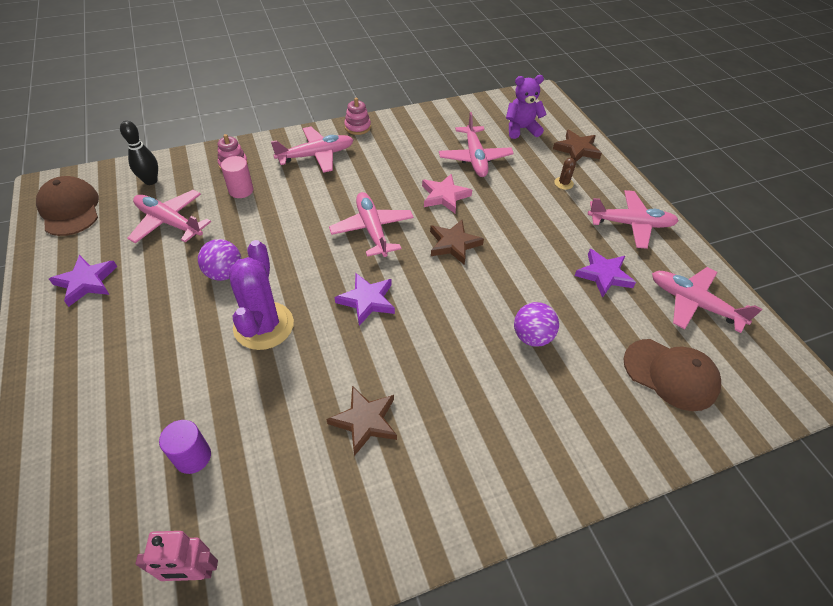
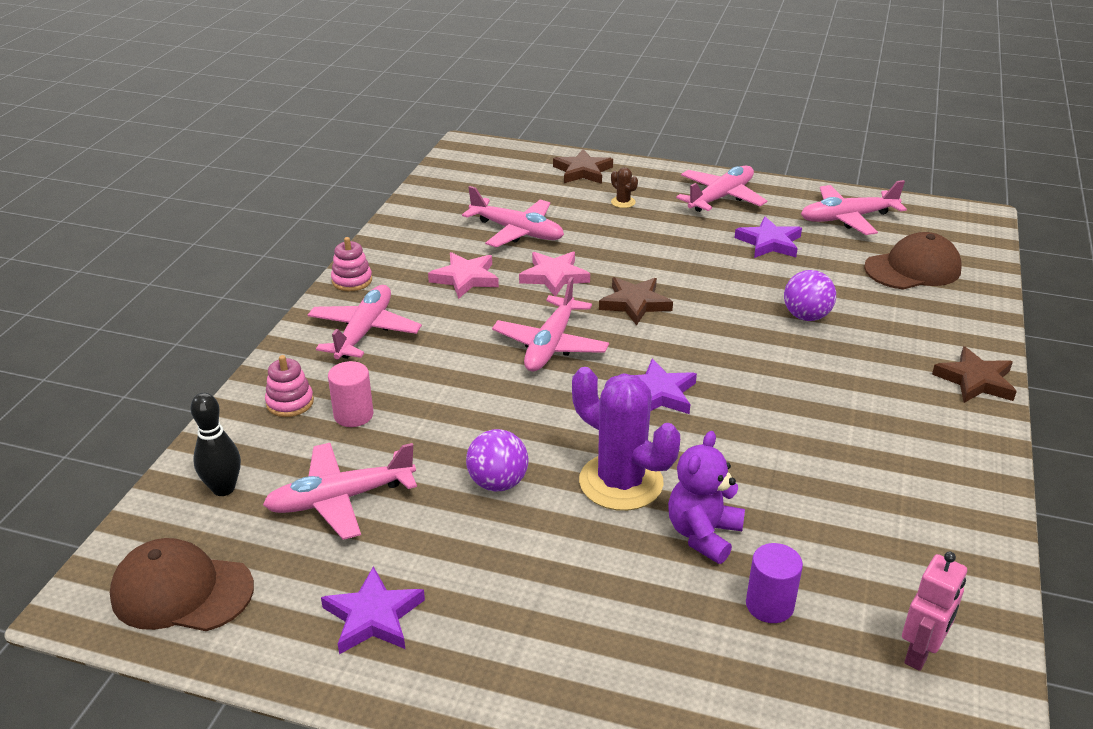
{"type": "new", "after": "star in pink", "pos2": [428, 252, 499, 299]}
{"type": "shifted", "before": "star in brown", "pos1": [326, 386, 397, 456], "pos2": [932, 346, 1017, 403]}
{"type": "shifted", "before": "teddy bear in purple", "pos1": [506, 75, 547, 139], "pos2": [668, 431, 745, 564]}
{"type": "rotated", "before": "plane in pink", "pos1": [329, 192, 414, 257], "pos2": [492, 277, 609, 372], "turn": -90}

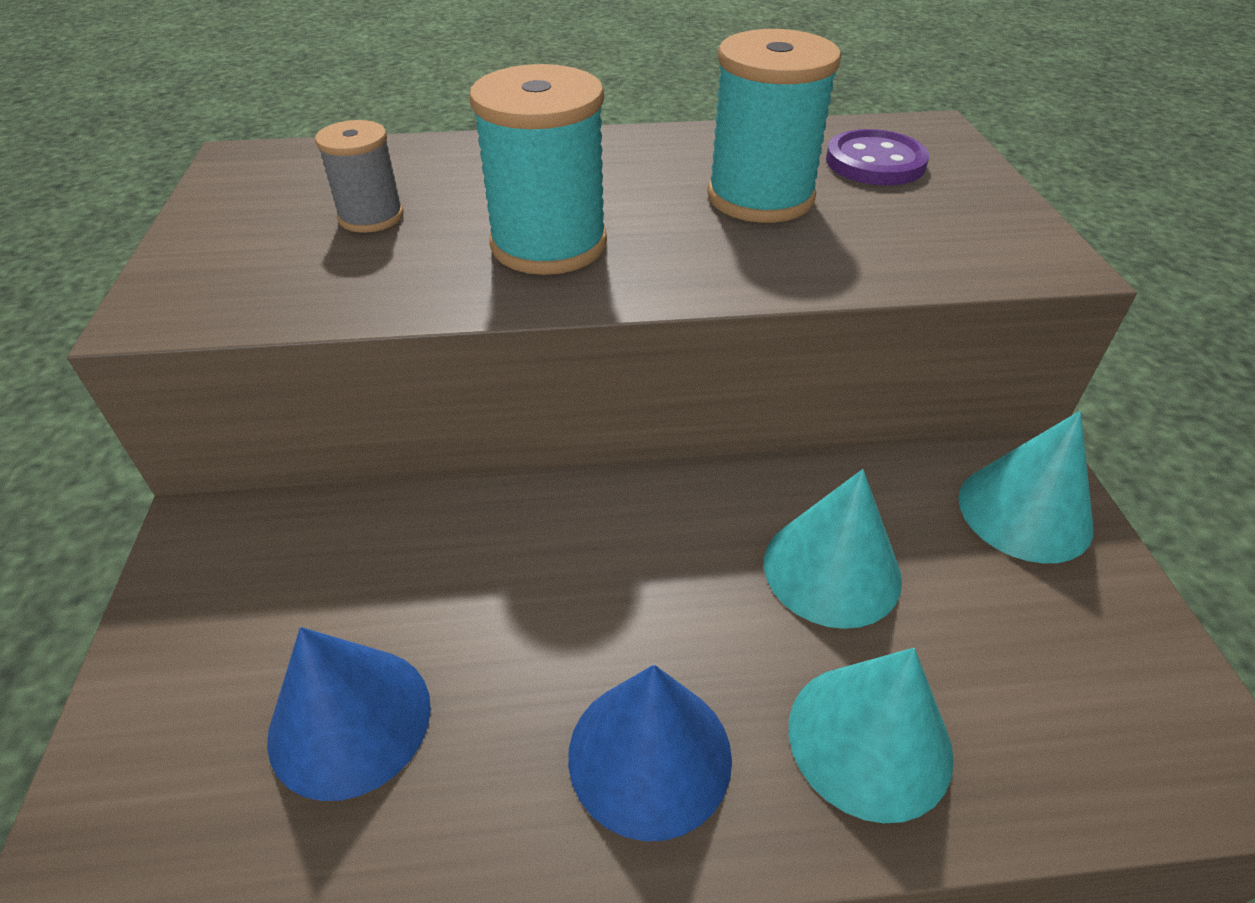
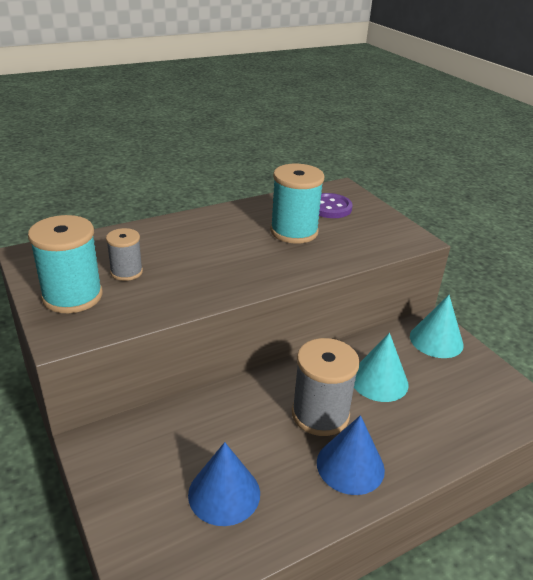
{"type": "gone", "before": "cone in turquoise", "pos1": [789, 648, 954, 823]}
{"type": "new", "after": "spool in grey", "pos2": [292, 338, 360, 436]}
{"type": "shifted", "before": "spool in turquoise", "pos1": [469, 64, 607, 275], "pos2": [28, 215, 103, 313]}

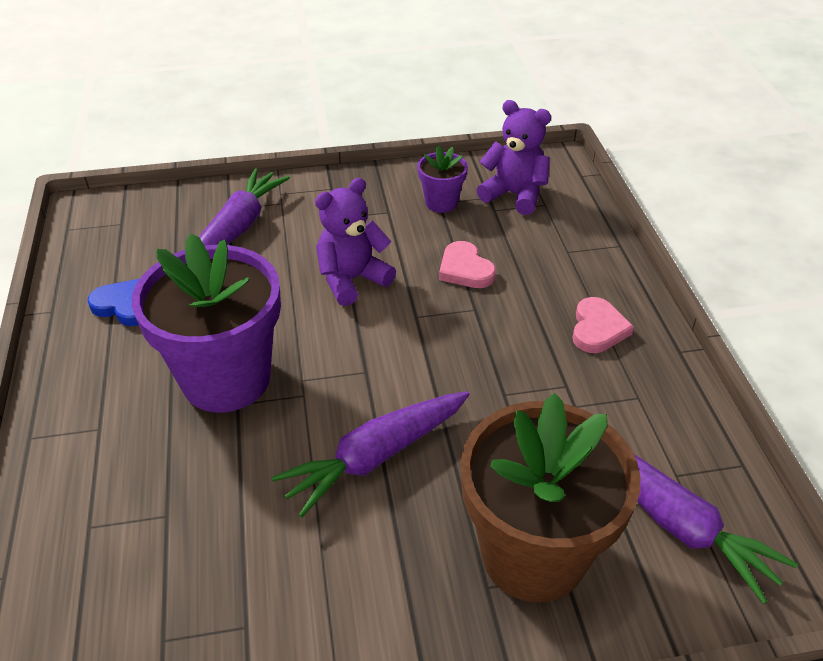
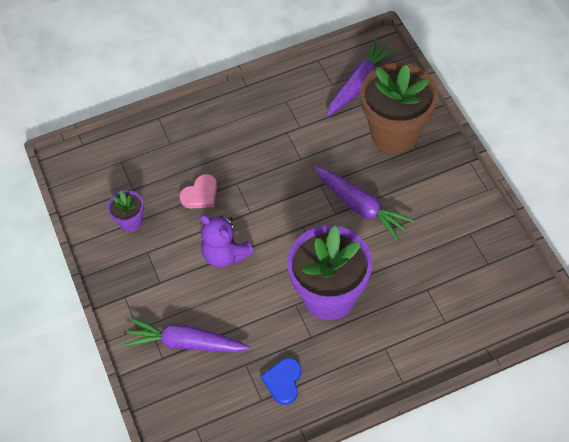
{"type": "gone", "before": "teddy bear in purple", "pos1": [477, 100, 551, 215]}
{"type": "gone", "before": "heart in pink", "pos1": [573, 297, 634, 353]}

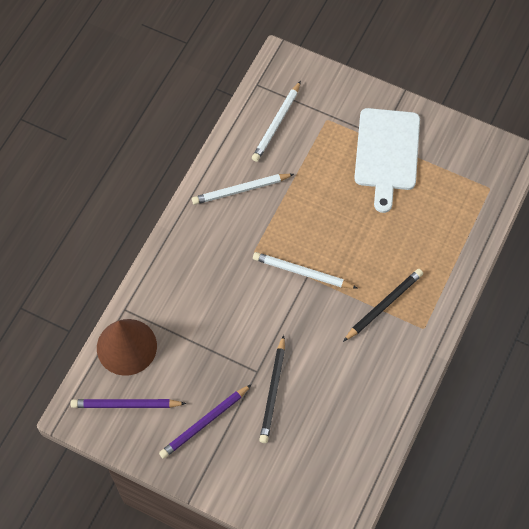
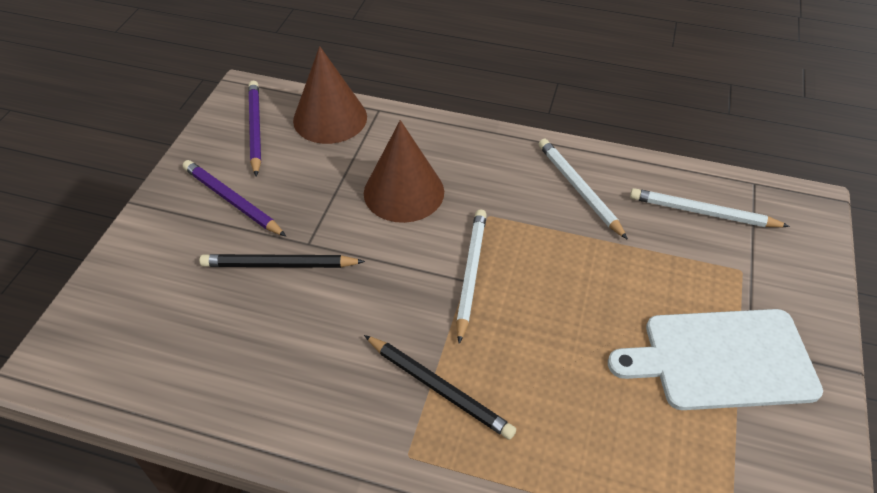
{"type": "new", "after": "cone in brown", "pos2": [364, 120, 444, 223]}

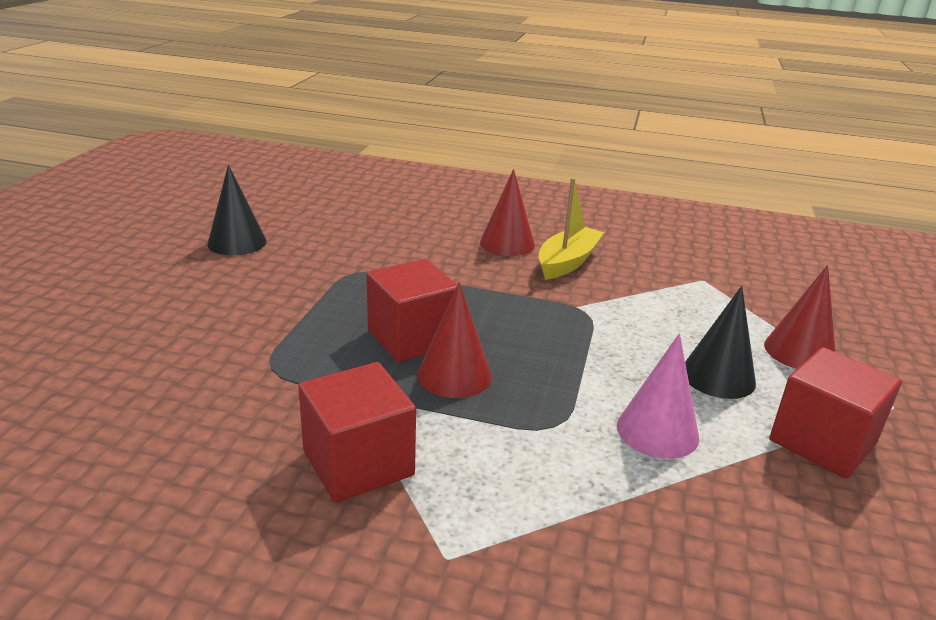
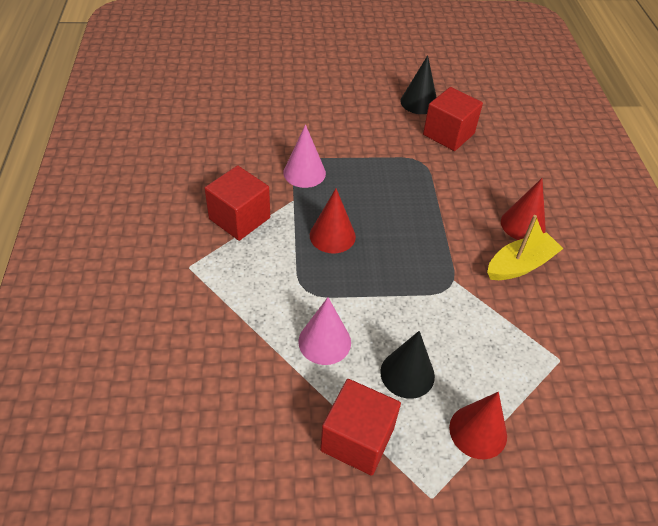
{"type": "new", "after": "cone in pink", "pos2": [283, 124, 326, 188]}
{"type": "shifted", "before": "cube in red", "pos1": [367, 259, 457, 362], "pos2": [423, 87, 483, 151]}
{"type": "rotated", "before": "boat in yellow", "pos1": [538, 178, 604, 280], "pos2": [487, 215, 563, 280], "turn": -45}

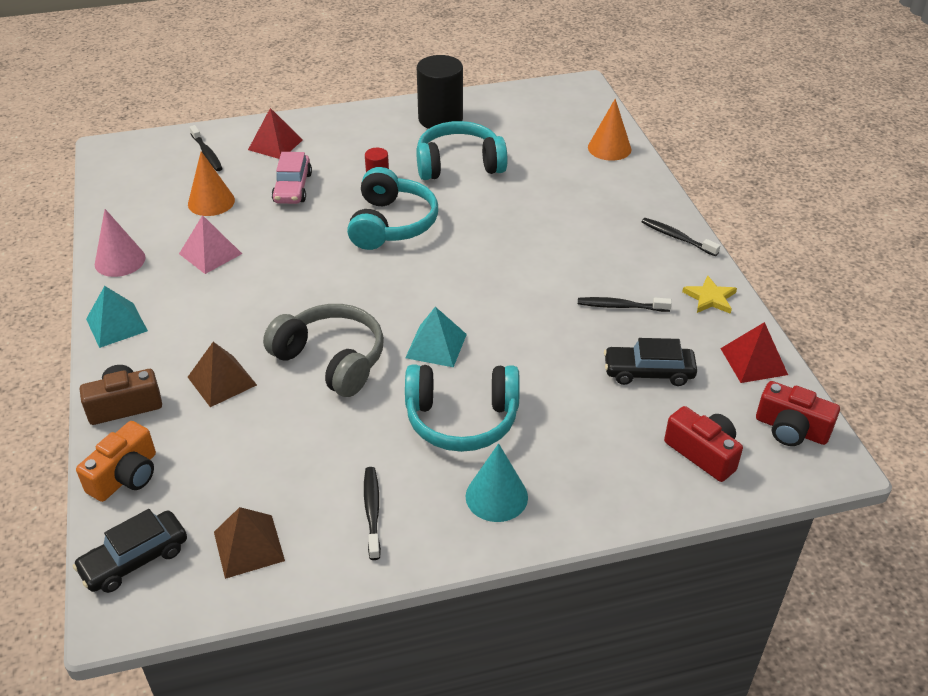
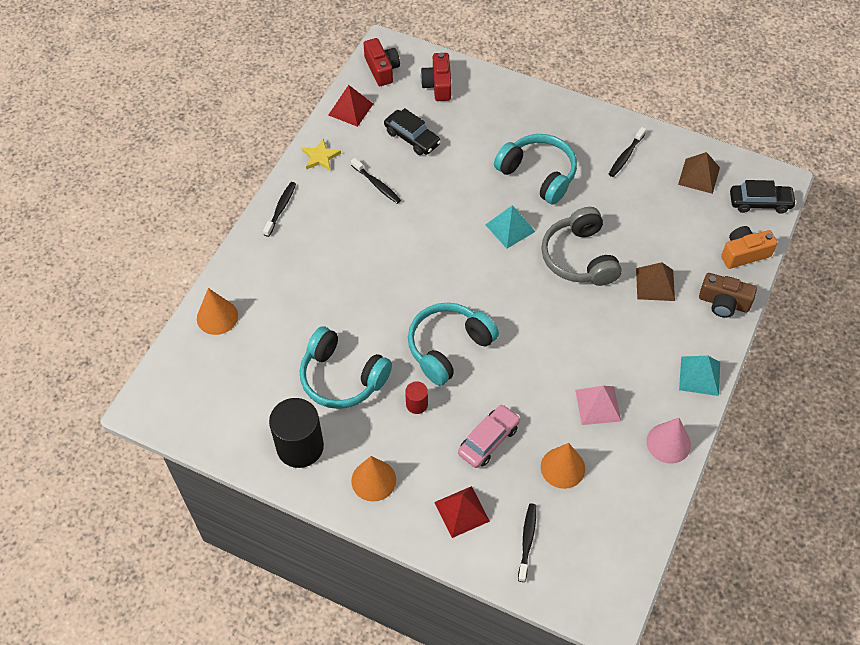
{"type": "gone", "before": "cone in turquoise", "pos1": [466, 443, 528, 522]}
{"type": "new", "after": "cone in orange", "pos2": [351, 456, 396, 502]}
{"type": "rotated", "before": "toothbrush in black", "pos1": [642, 218, 720, 256], "pos2": [263, 182, 296, 237], "turn": -150}

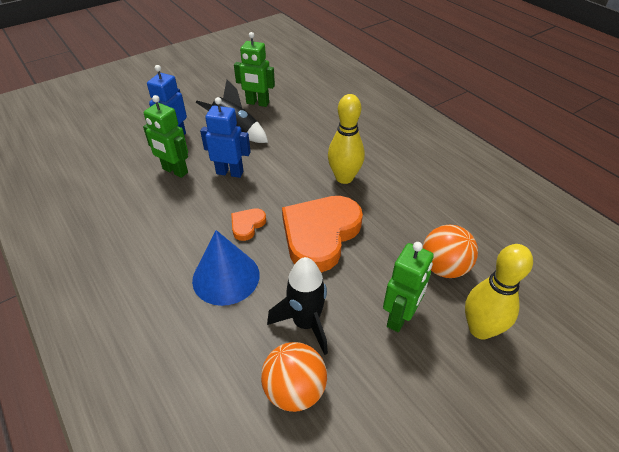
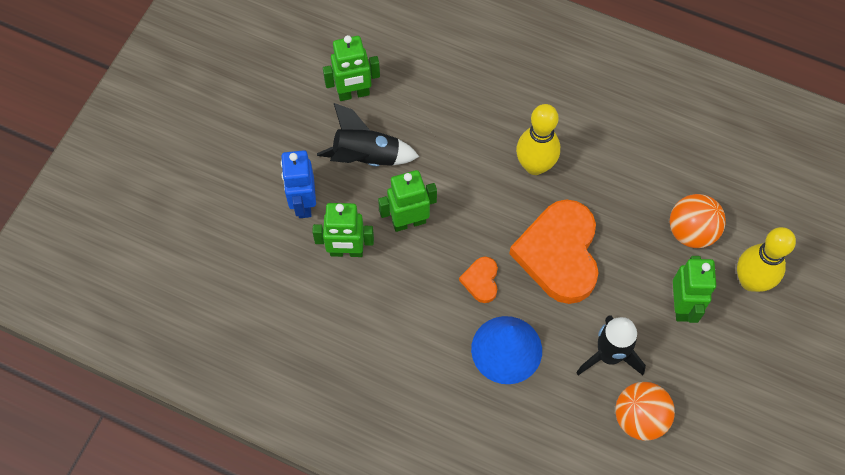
{"type": "repainted", "before": "robot in blue", "after": "robot in green", "pos1": [200, 97, 251, 178], "pos2": [378, 170, 437, 232]}

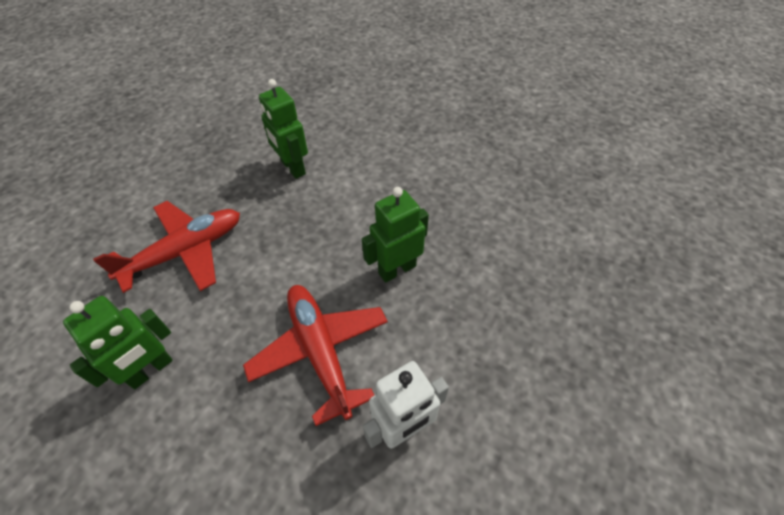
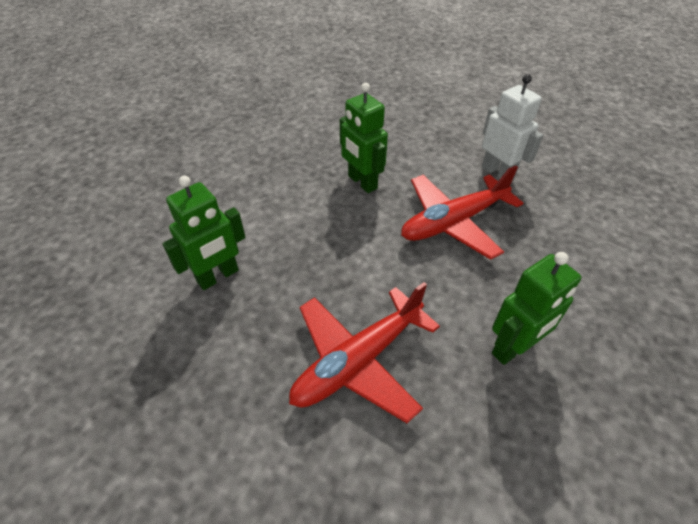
{"type": "rotated", "before": "robot in green", "pos1": [63, 296, 173, 389], "pos2": [492, 252, 581, 365], "turn": 105}
{"type": "rotated", "before": "plane in red", "pos1": [93, 201, 240, 293], "pos2": [289, 282, 440, 423], "turn": -90}

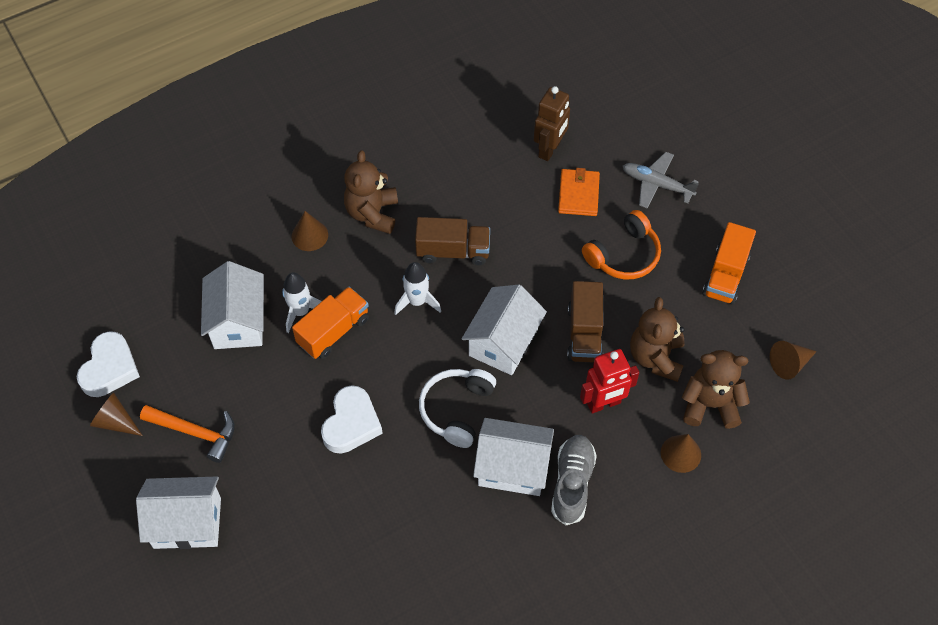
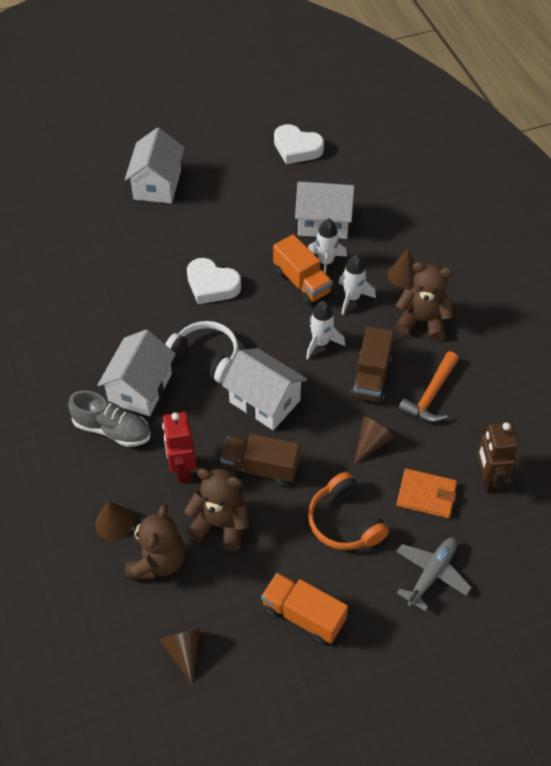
{"type": "new", "after": "rocket in white", "pos2": [338, 254, 376, 315]}
{"type": "shifted", "before": "cone in brown", "pos1": [90, 393, 143, 436], "pos2": [354, 416, 395, 464]}
{"type": "shifted", "before": "hammer in orange", "pos1": [140, 405, 235, 463], "pos2": [398, 352, 459, 422]}
{"type": "rotated", "before": "robot in brown", "pos1": [534, 86, 570, 161], "pos2": [477, 422, 518, 493], "turn": 45}

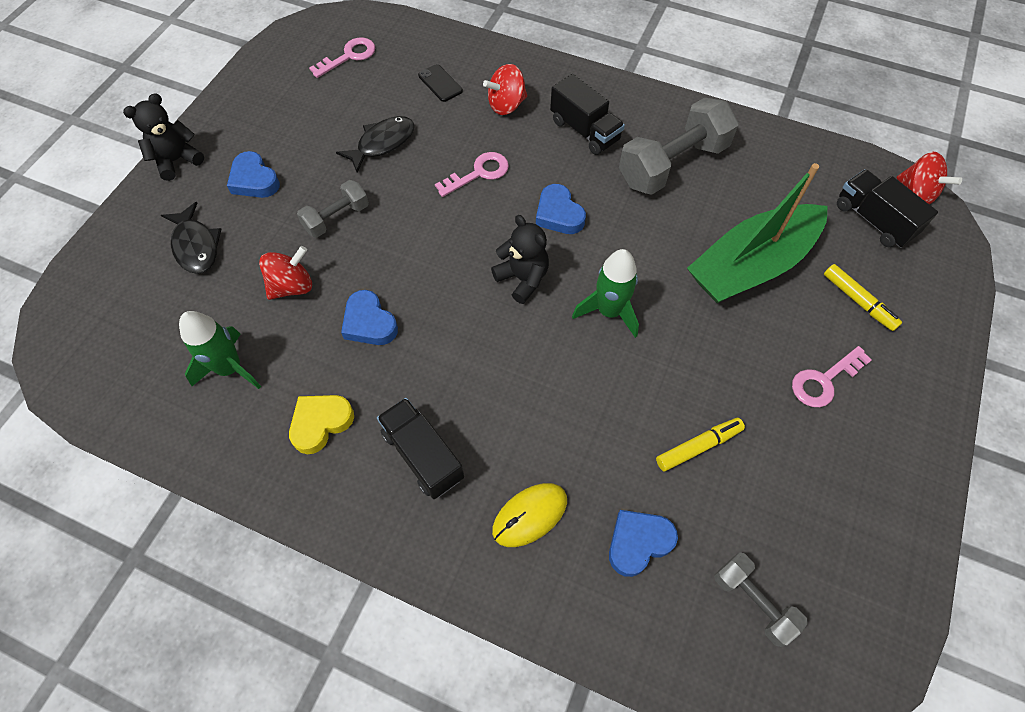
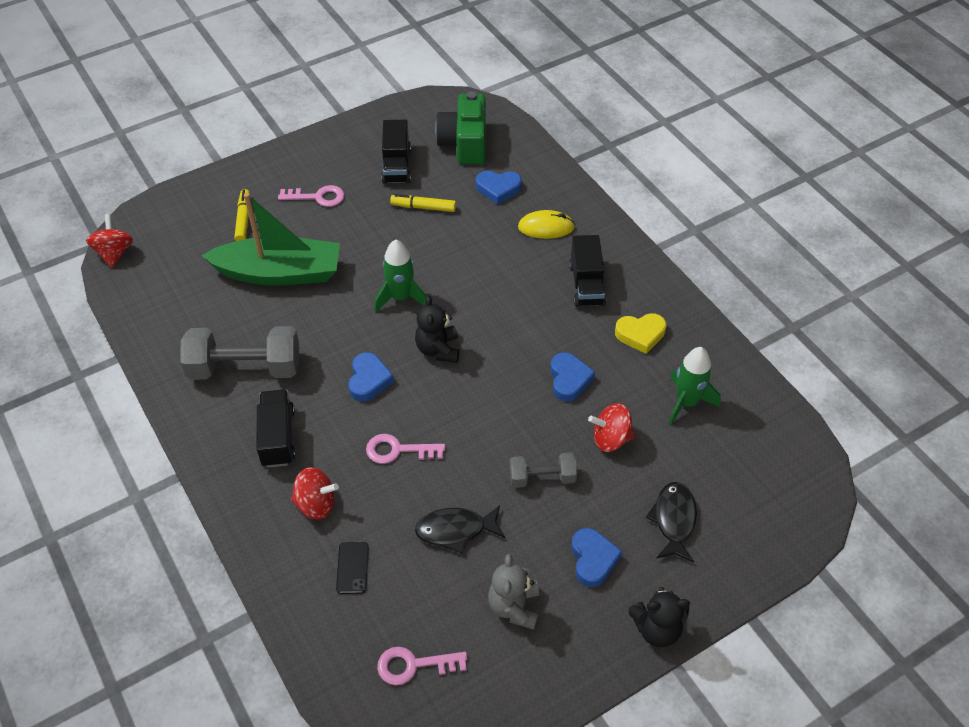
{"type": "new", "after": "teddy bear in grey", "pos2": [488, 554, 539, 630]}
{"type": "shifted", "before": "truck in black", "pos1": [837, 169, 938, 248], "pos2": [381, 120, 411, 184]}
{"type": "swapped", "before": "dumbbell in grey", "after": "camera in green", "pos1": [714, 552, 808, 647], "pos2": [435, 91, 486, 164]}

